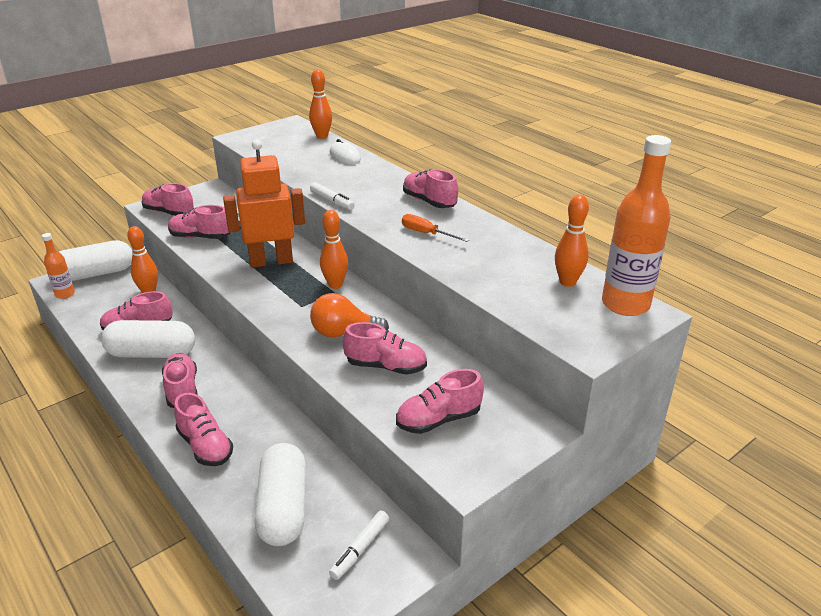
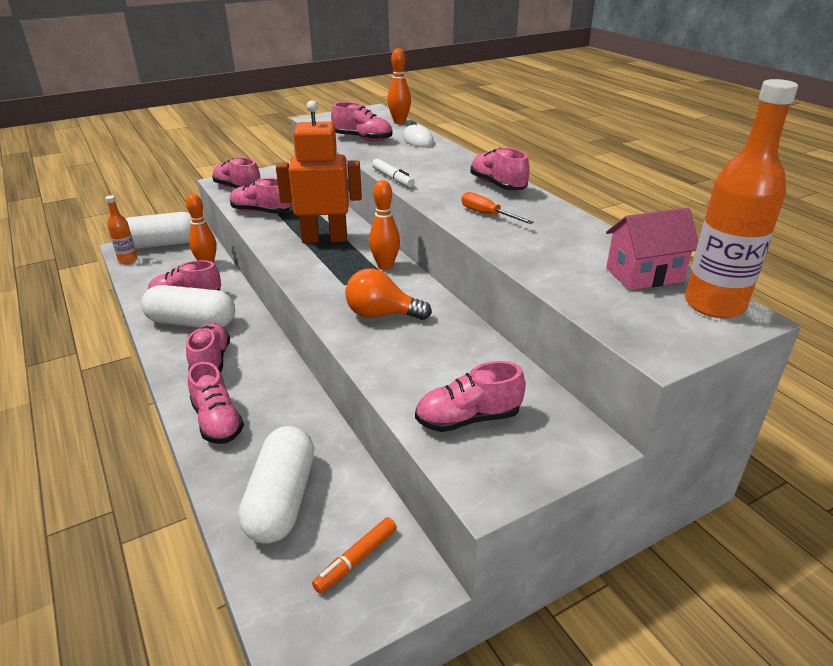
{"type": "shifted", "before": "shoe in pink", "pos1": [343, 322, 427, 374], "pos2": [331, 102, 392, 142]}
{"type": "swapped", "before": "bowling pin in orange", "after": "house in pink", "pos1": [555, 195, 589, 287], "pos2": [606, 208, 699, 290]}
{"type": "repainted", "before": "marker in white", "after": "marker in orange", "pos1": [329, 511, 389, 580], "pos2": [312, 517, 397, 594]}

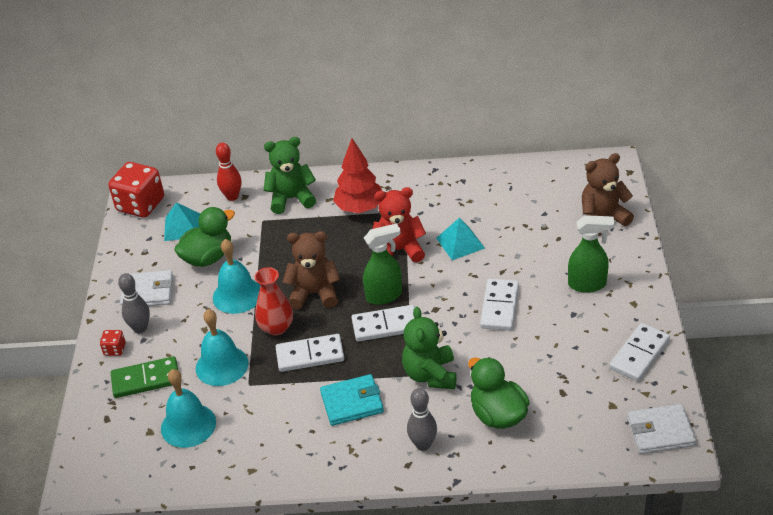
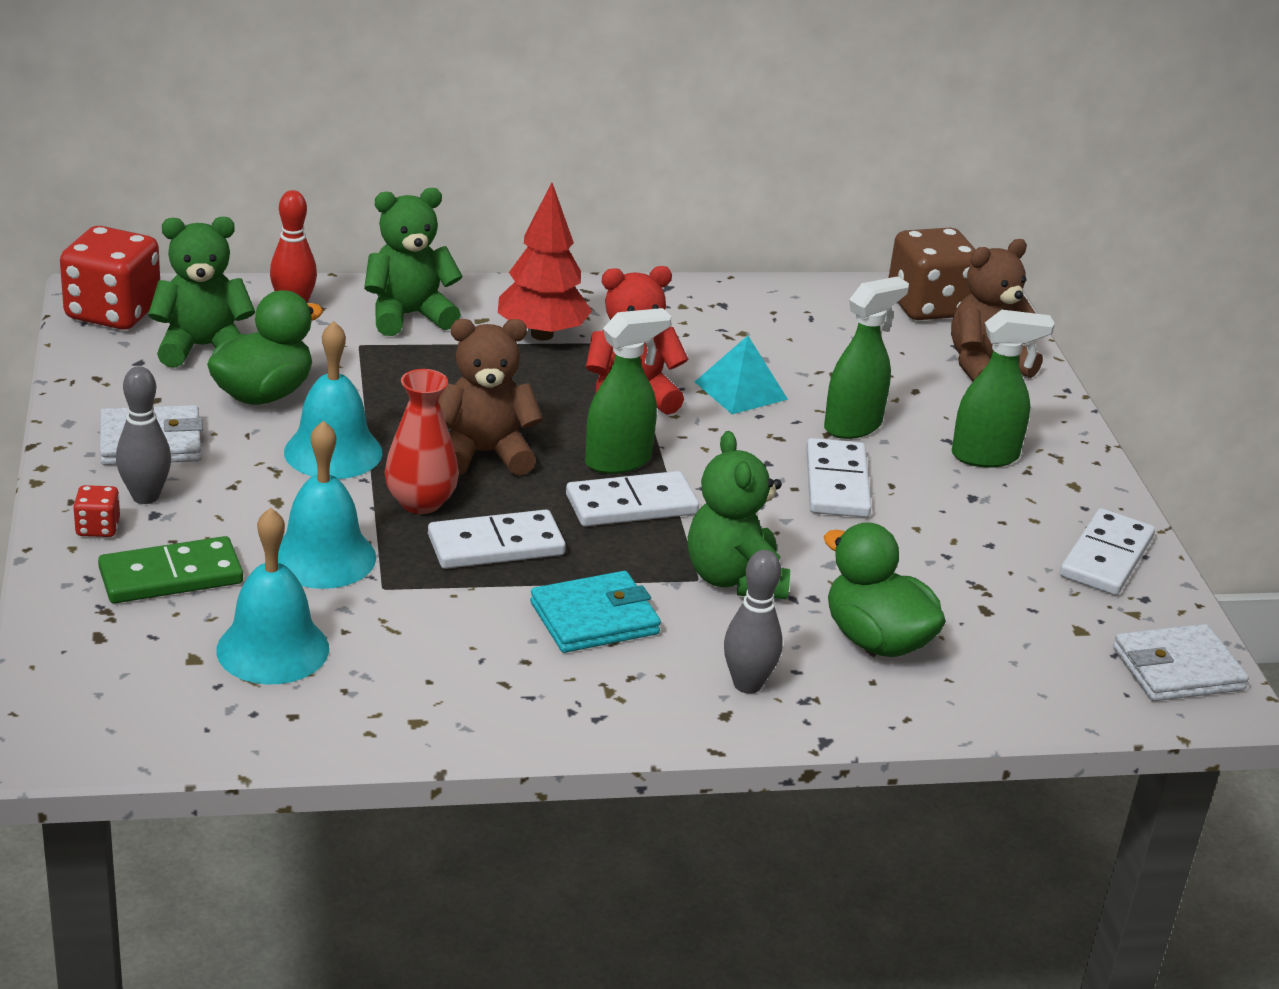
{"type": "new", "after": "spray bottle in green", "pos2": [824, 276, 909, 439]}
{"type": "new", "after": "dice in brown", "pos2": [889, 228, 976, 320]}
{"type": "swapped", "before": "pyramid in turquoise", "after": "teddy bear in green", "pos1": [164, 202, 200, 241], "pos2": [148, 217, 255, 368]}

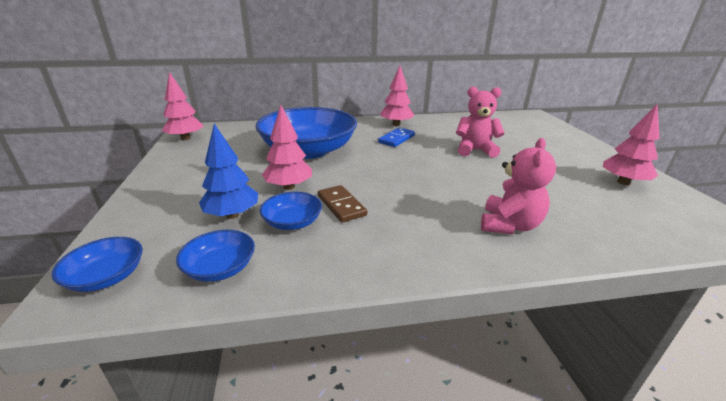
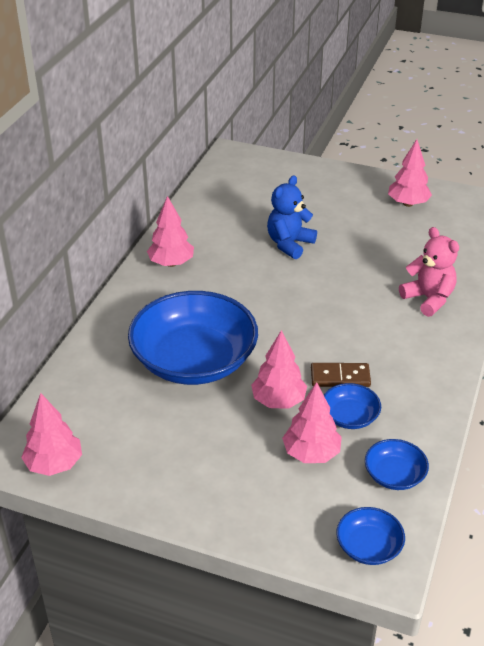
{"type": "gone", "before": "domino in blue", "pos1": [378, 128, 415, 147]}
{"type": "repainted", "before": "tree in blue", "after": "tree in pink", "pos1": [199, 124, 258, 219], "pos2": [282, 382, 342, 463]}
{"type": "repainted", "before": "teddy bear in pink", "after": "teddy bear in blue", "pos1": [456, 87, 505, 158], "pos2": [267, 175, 317, 259]}

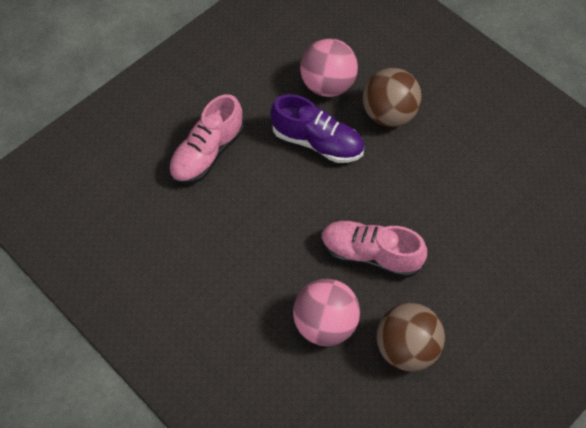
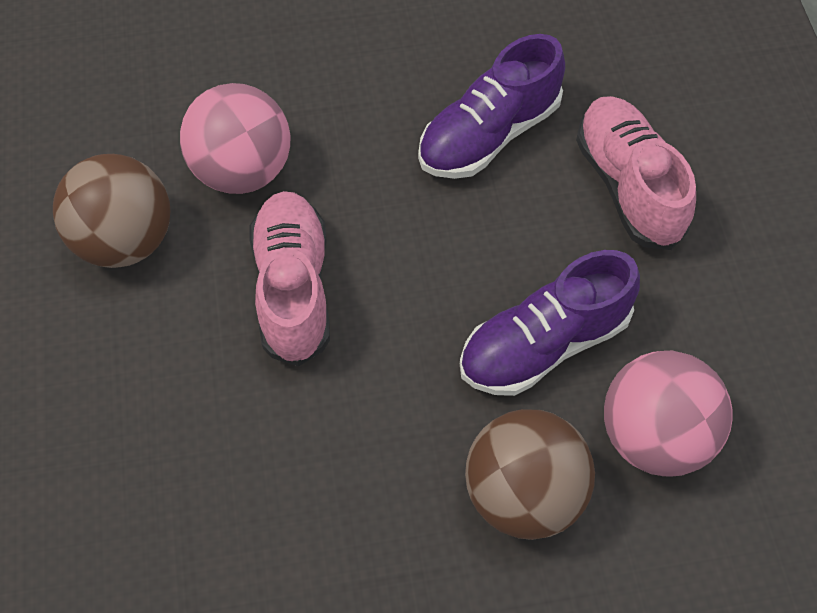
{"type": "new", "after": "shoe in purple", "pos2": [418, 34, 565, 179]}
{"type": "rotated", "before": "shoe in pink", "pos1": [321, 221, 427, 278], "pos2": [249, 191, 330, 367], "turn": -60}

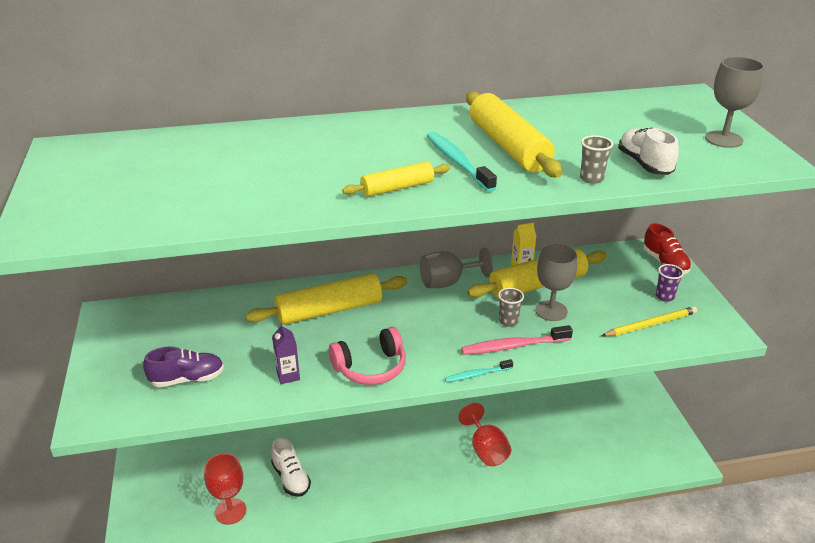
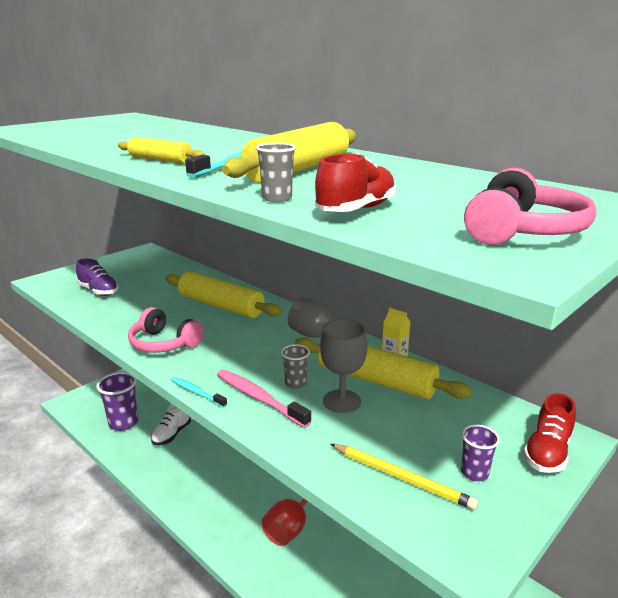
{"type": "gone", "before": "carton in purple", "pos1": [272, 323, 300, 384]}
{"type": "swapped", "before": "goblet in red", "after": "cup in purple", "pos1": [204, 453, 246, 525], "pos2": [96, 372, 138, 431]}
{"type": "swapped", "before": "goblet in grey", "after": "headphones in pink", "pos1": [705, 57, 765, 148], "pos2": [464, 168, 597, 245]}
{"type": "repainted", "before": "shoe in white", "after": "shoe in red", "pos1": [618, 128, 679, 175], "pos2": [315, 153, 396, 212]}

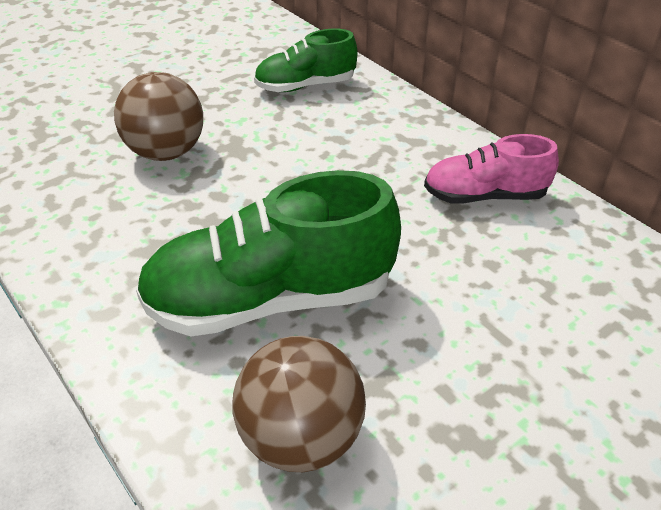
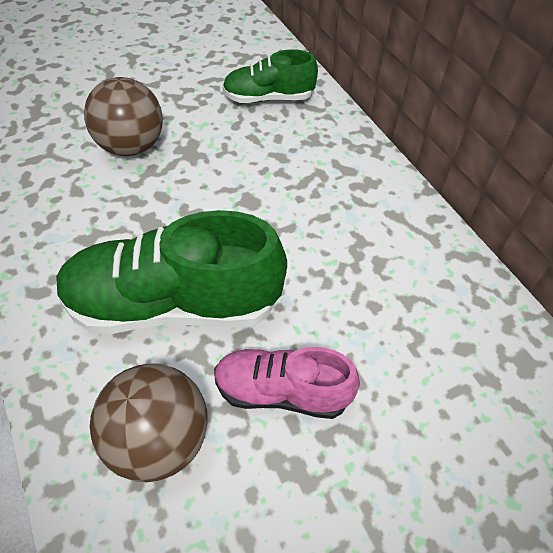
{"type": "shifted", "before": "shoe in pink", "pos1": [424, 134, 559, 204], "pos2": [214, 347, 360, 419]}

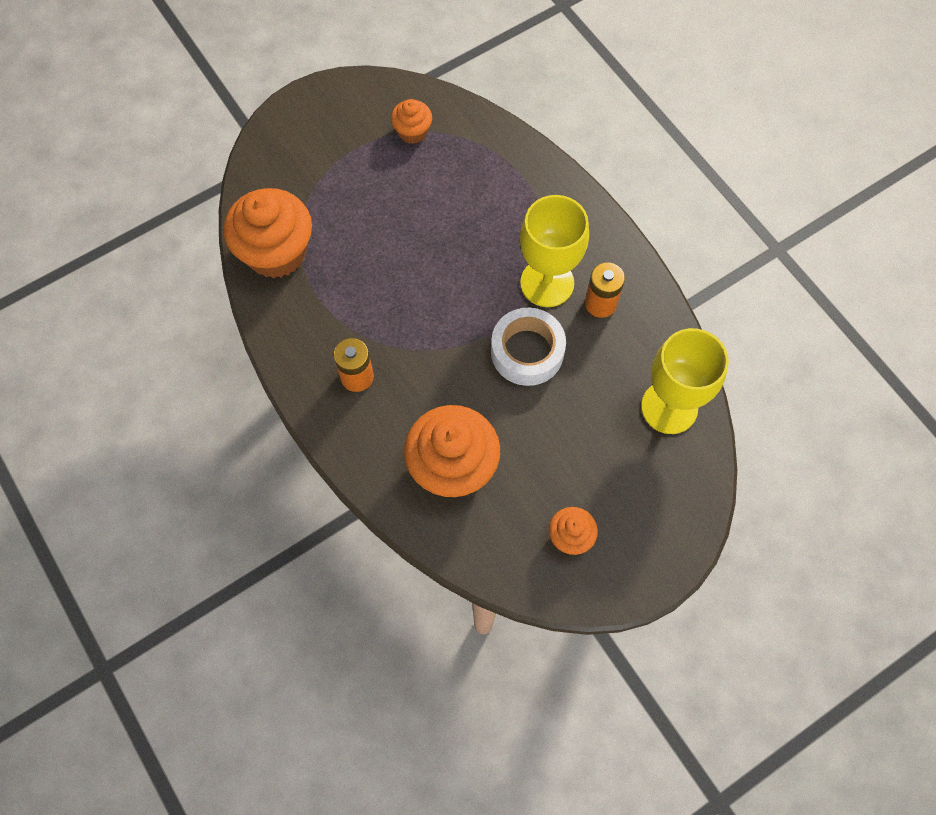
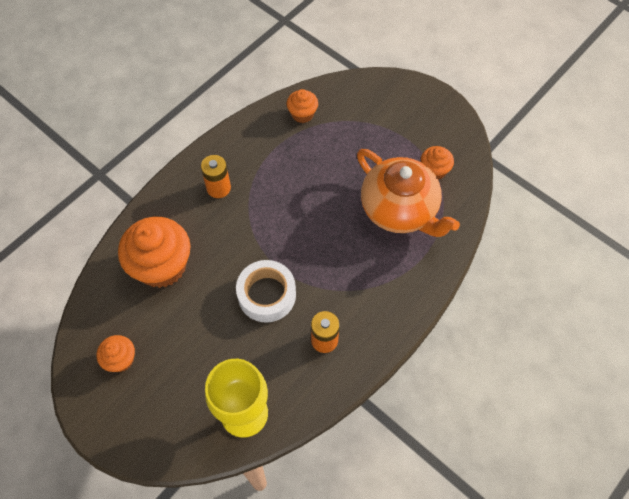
{"type": "gone", "before": "goblet in yellow", "pos1": [520, 195, 589, 307]}
{"type": "new", "after": "teapot in orange", "pos2": [357, 149, 460, 237]}
{"type": "scaled", "before": "cupcake in orange", "pos1": [224, 188, 312, 278], "pos2": [286, 89, 318, 123], "scale": 0.51}

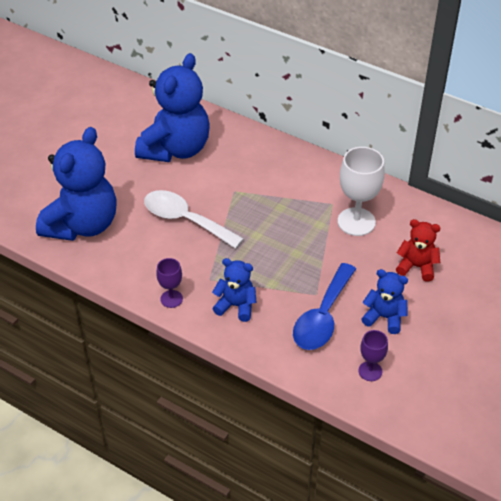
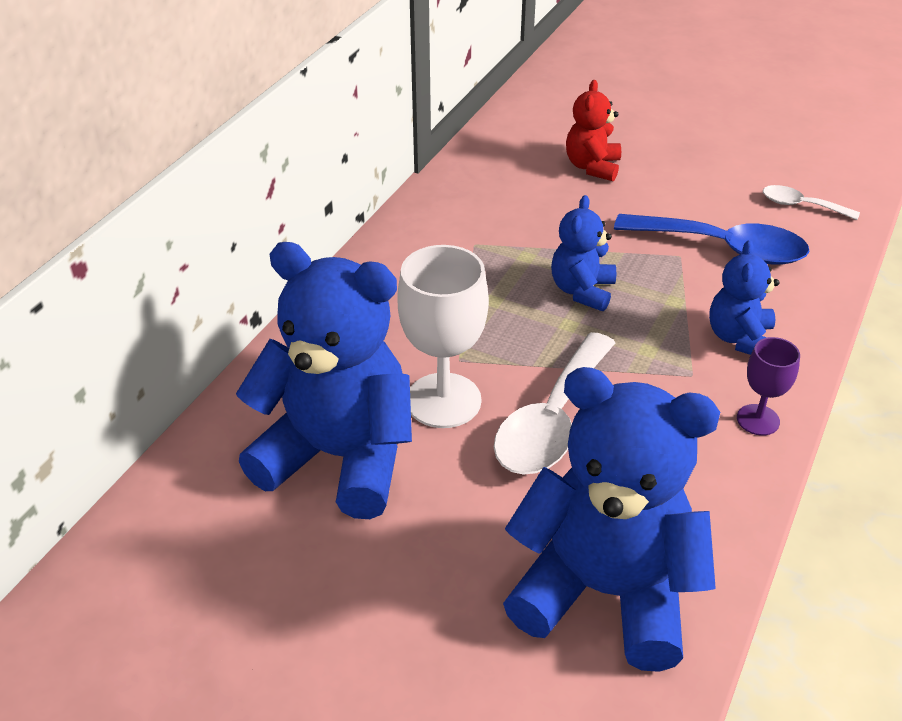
{"type": "shifted", "before": "goblet in white", "pos1": [337, 147, 385, 236], "pos2": [397, 245, 489, 428]}
{"type": "shifted", "before": "teddy bear in blue", "pos1": [361, 269, 408, 334], "pos2": [551, 195, 616, 311]}
{"type": "swapped", "before": "goblet in purple", "after": "spoon in white", "pos1": [358, 330, 388, 381], "pos2": [763, 185, 860, 220]}

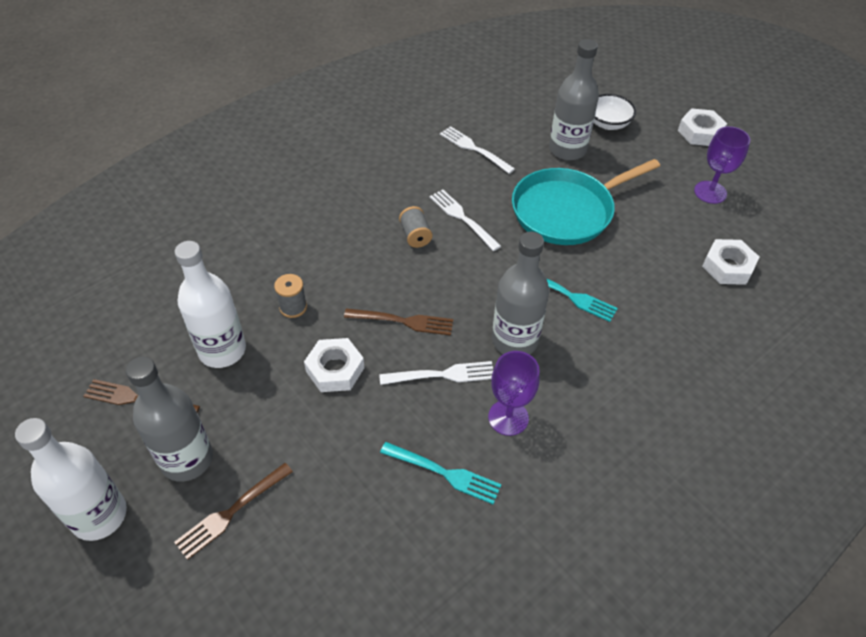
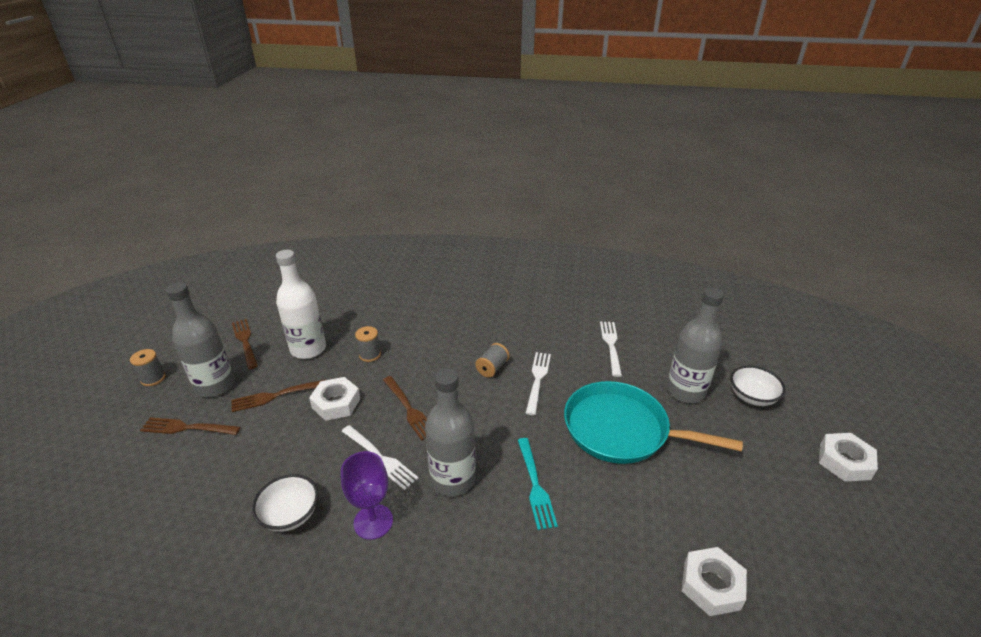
{"type": "gone", "before": "goblet in purple", "pos1": [694, 126, 750, 204]}
{"type": "new", "after": "fork in brown", "pos2": [231, 380, 325, 412]}
{"type": "swapped", "before": "bottle in white", "after": "spool in grey", "pos1": [15, 418, 127, 541], "pos2": [130, 349, 166, 386]}
{"type": "swapped", "before": "fork in turquoise", "after": "bowl in white", "pos1": [380, 442, 502, 504], "pos2": [252, 474, 318, 532]}

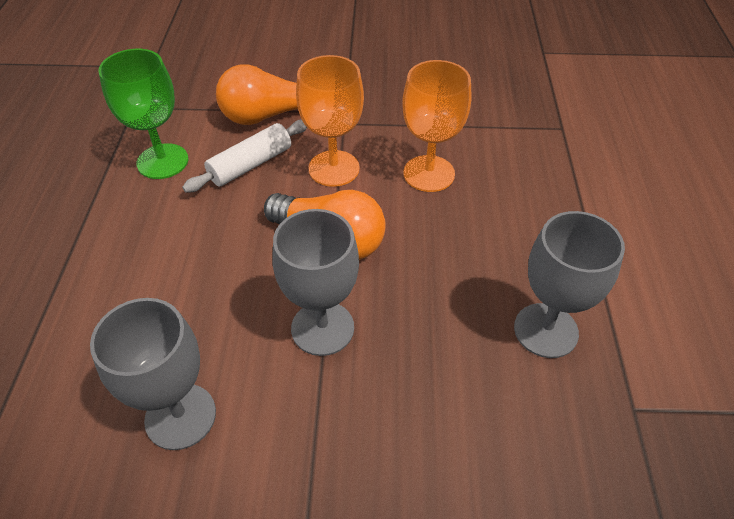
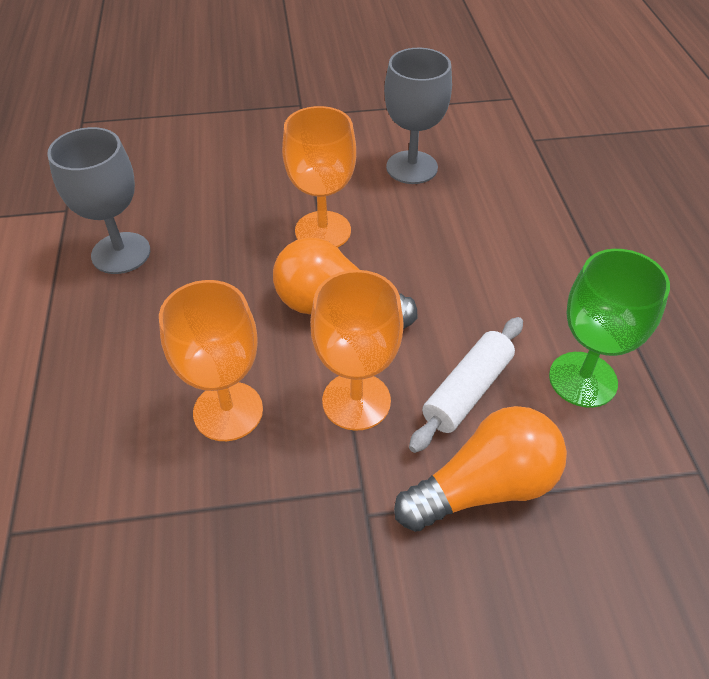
{"type": "repainted", "before": "goblet in grey", "after": "goblet in orange", "pos1": [272, 209, 359, 356], "pos2": [282, 106, 356, 248]}

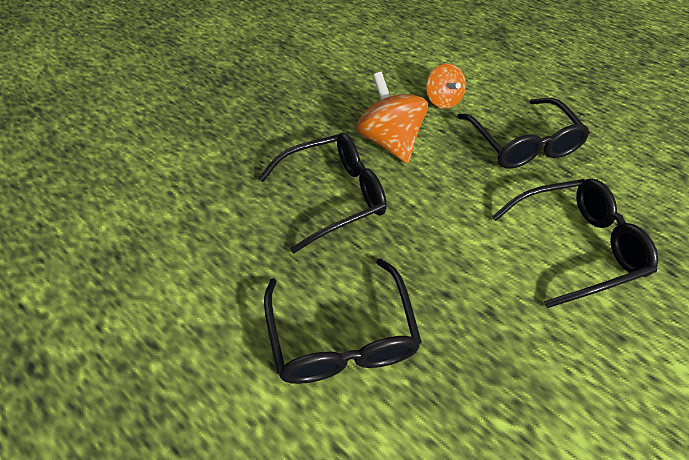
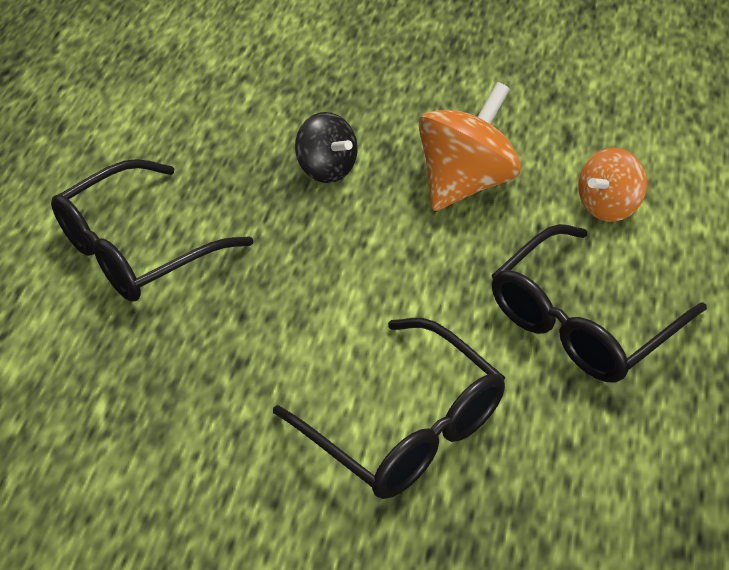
{"type": "swapped", "before": "glasses in black", "after": "spinning top in black", "pos1": [258, 133, 387, 254], "pos2": [295, 112, 358, 183]}

